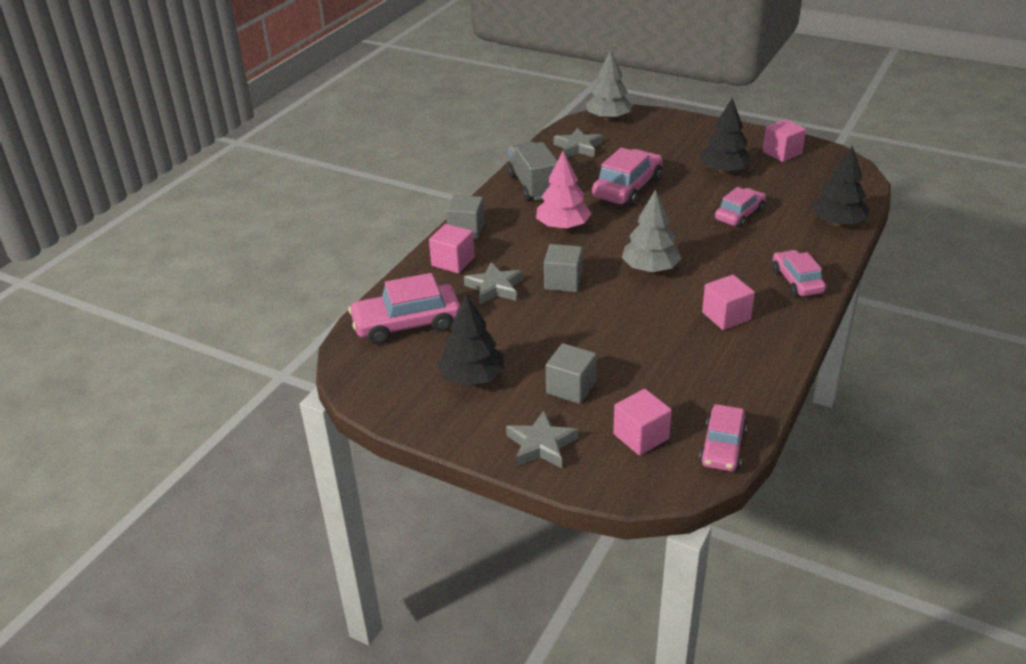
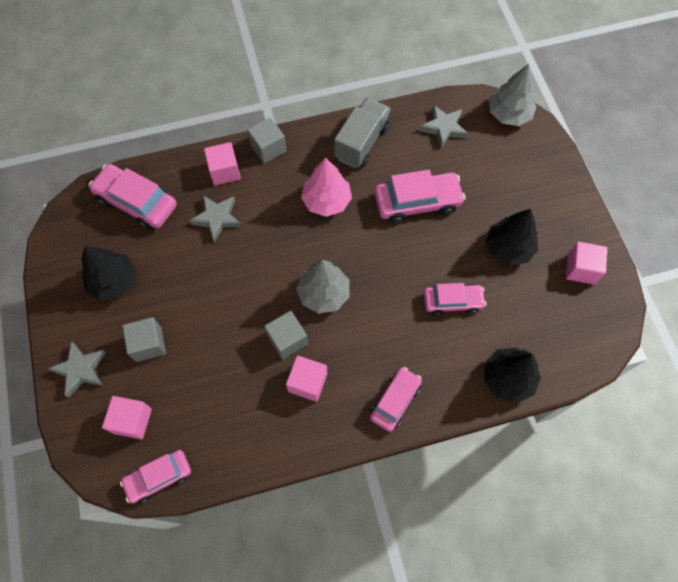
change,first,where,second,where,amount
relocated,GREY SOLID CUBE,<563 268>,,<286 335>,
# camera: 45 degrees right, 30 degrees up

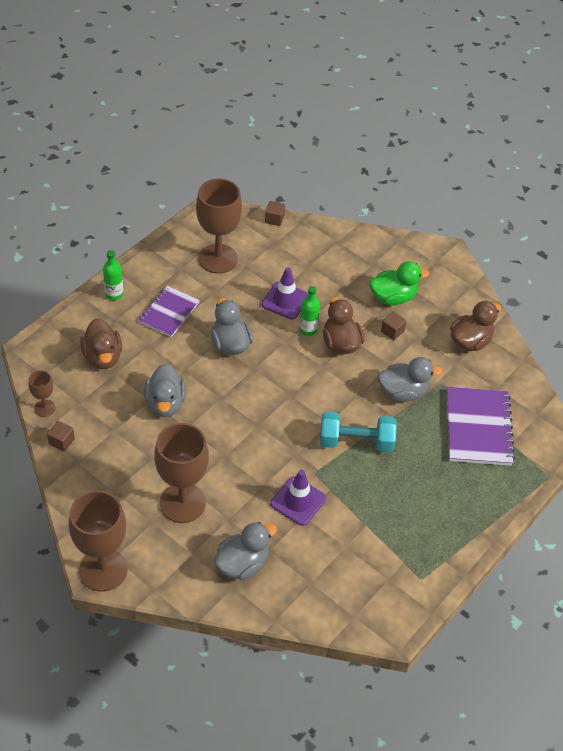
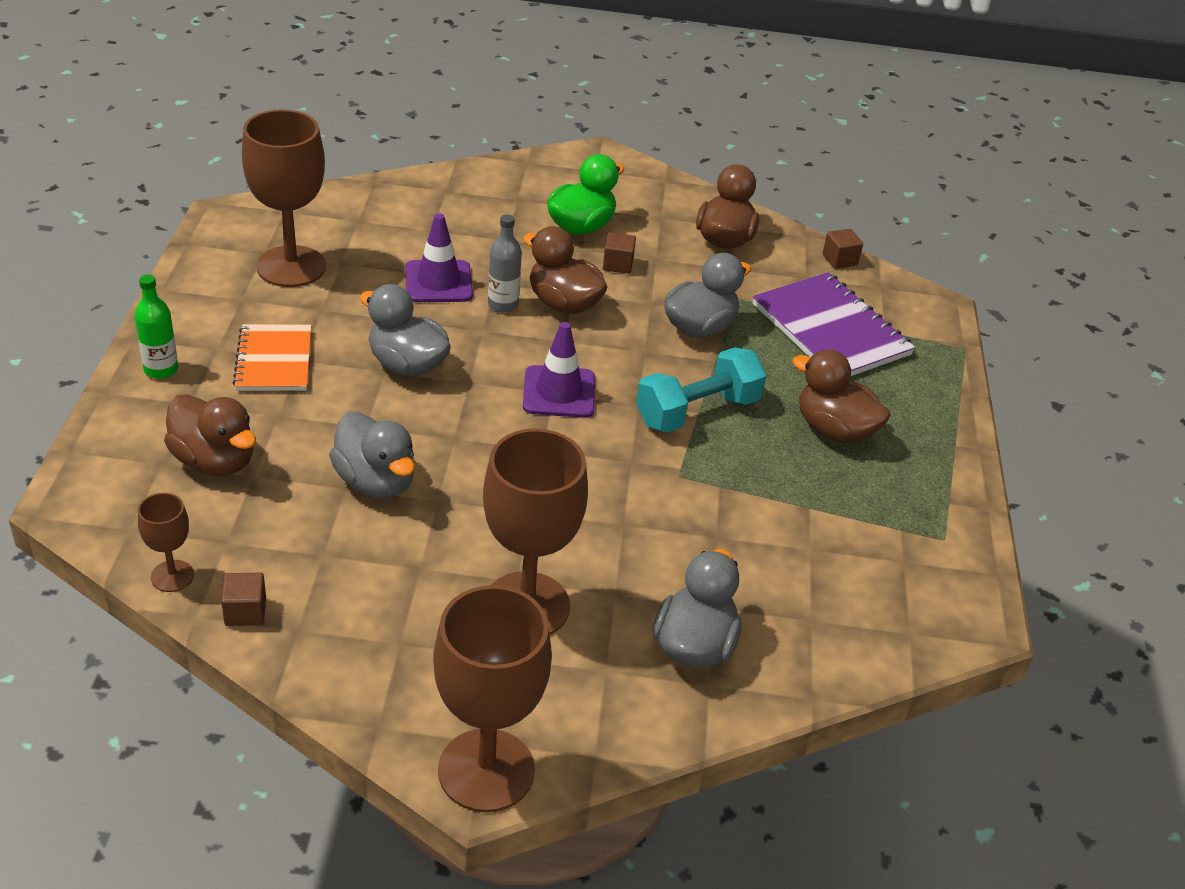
change,first,where,second,where,amount
colour,PURPLE NOTEPAD,<169 311>,BRIGHT ORANGE NOTEPAD,<272 357>,
relocated,DARK BROWN SOLID CUBE,<275 213>,,<842 249>,
relocated,PURPLE TRAFFIC CONE,<298 498>,,<559 370>,
colour,EMERALD BOTTLE,<309 311>,GREY BOTTLE,<505 263>,
appeared,,,DARK BROWN DUCK,<841 396>,
# camera: 35 degrees left, 10 degrees down

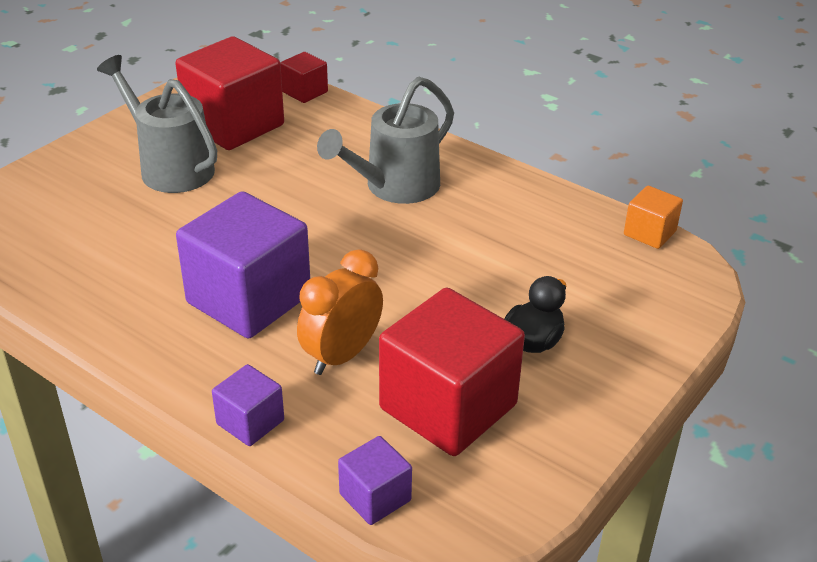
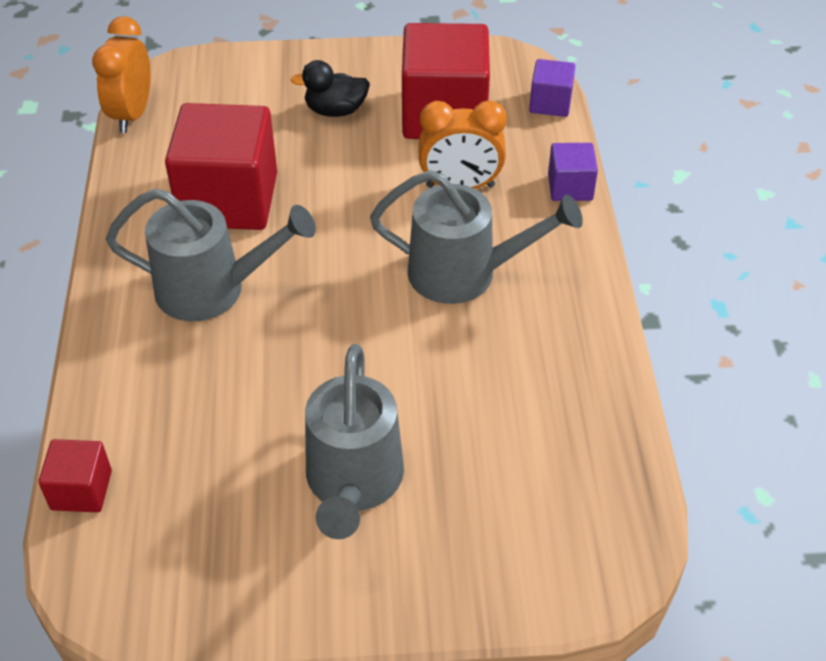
change,first,where,second,where,amount
relocated,CRIMSON SOLID CUBE,<229 93>,,<221 166>,
exchanged,PURPLE SOLID CUBE,<243 264>,GREY WATERING POT,<476 237>,
exchanged,BRIGHT ORANGE SOLID CUBE,<653 217>,BRIGHT ORANGE BEDSIDE CLOCK,<121 74>,
# camera: 130 degrees left, 10 degrees up

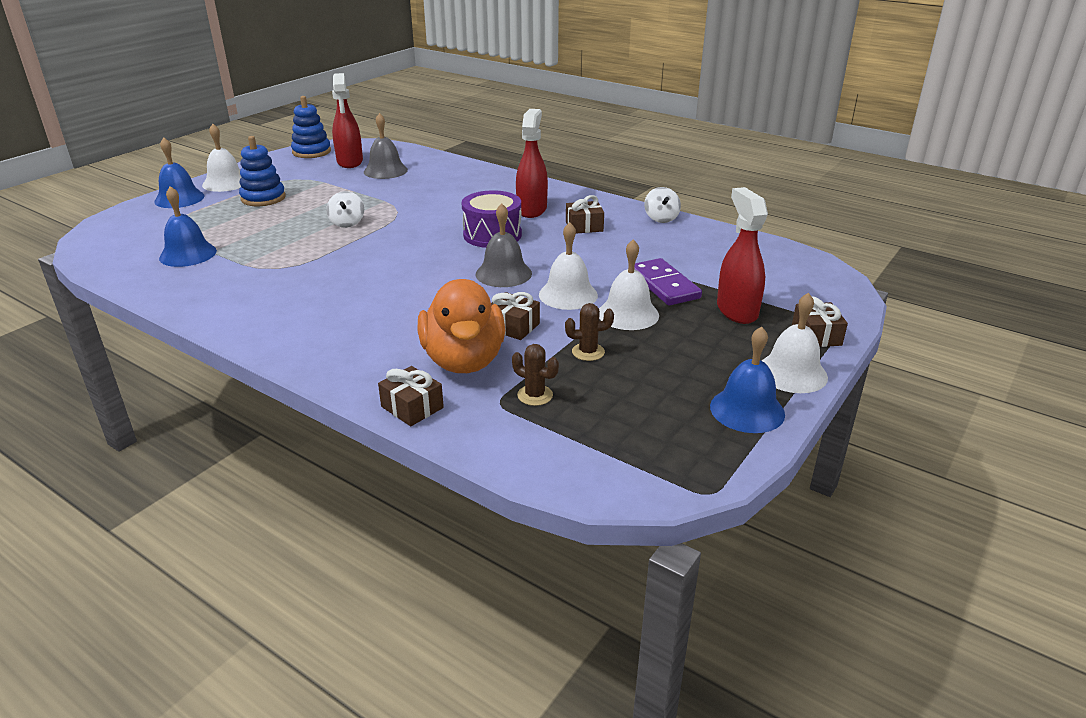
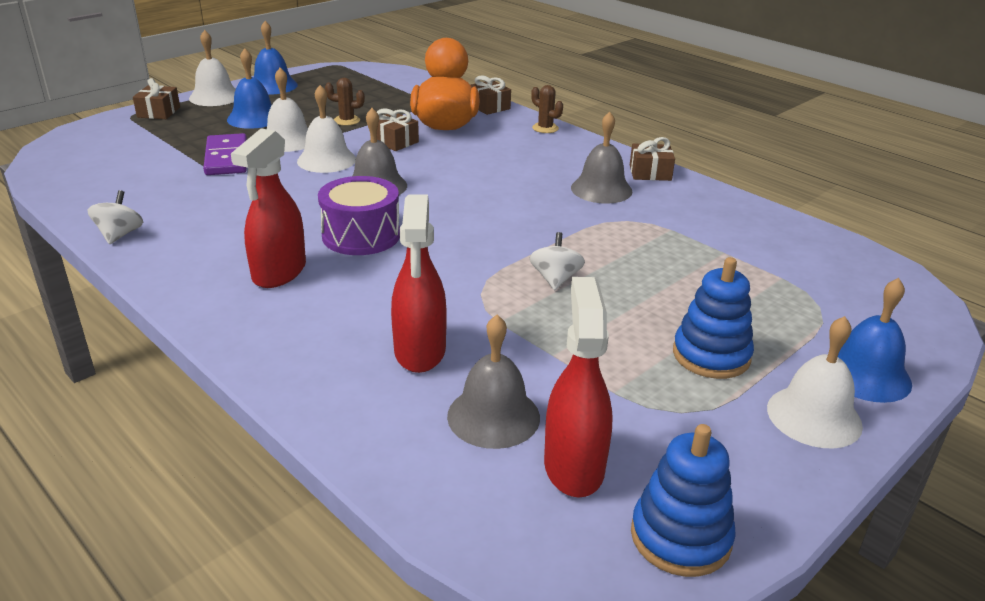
change,first,where,second,where,amount
relocated,BLUE SCHOOL BELL,<188 226>,,<249 88>,
relocated,DARK BROWN SAGUARO CACTUS,<535 375>,,<547 109>,
relocated,DARK BROWN PRESENT,<585 214>,,<652 159>,
relocated,CRIMSON SPRAY BOTTLE,<742 255>,,<419 283>,
appeared,,,GREY SCHOOL BELL,<601 158>,
# camera: 170 degrees left, 0 degrees up

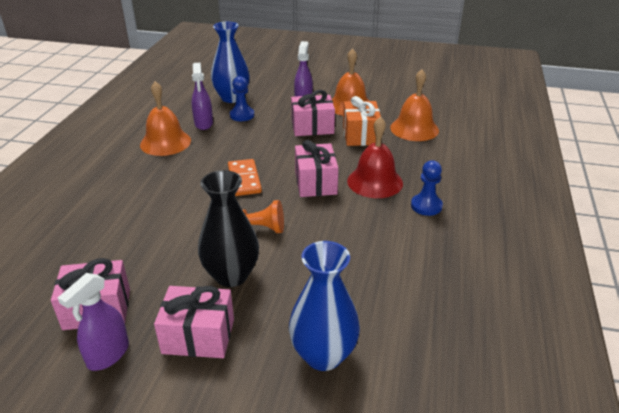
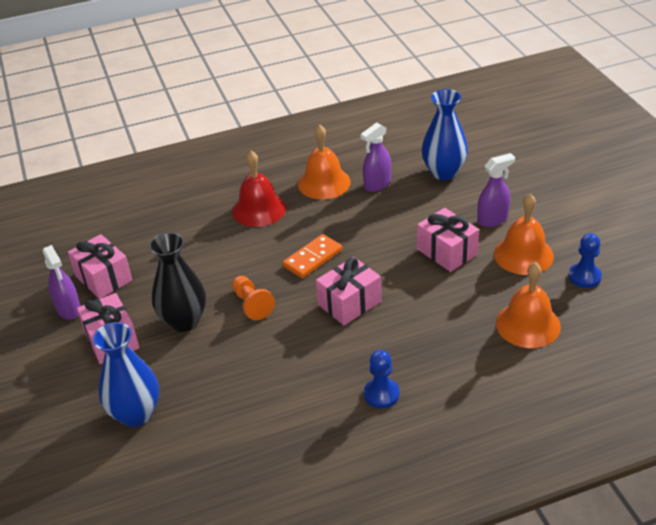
change,first,where,second,where,amount
spun,PURPLE SPRAY BOTTLE,<93 322>,,<62 282>,120 degrees counterclockwise
relocated,BLUE PAWN,<242 98>,,<585 260>,
missing,BRIGHT ORANGE PRESENT,<362 121>,,,
relocated,CRIMSON SCHOOL BELL,<375 157>,,<259 189>,
# camera: 60 degrees right, 5 degrees up

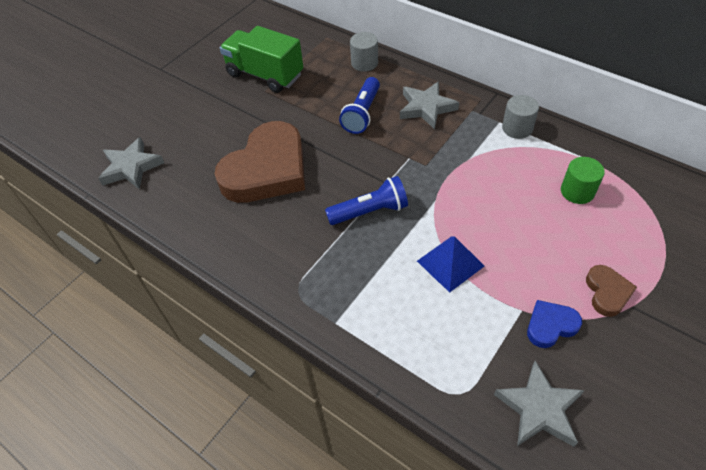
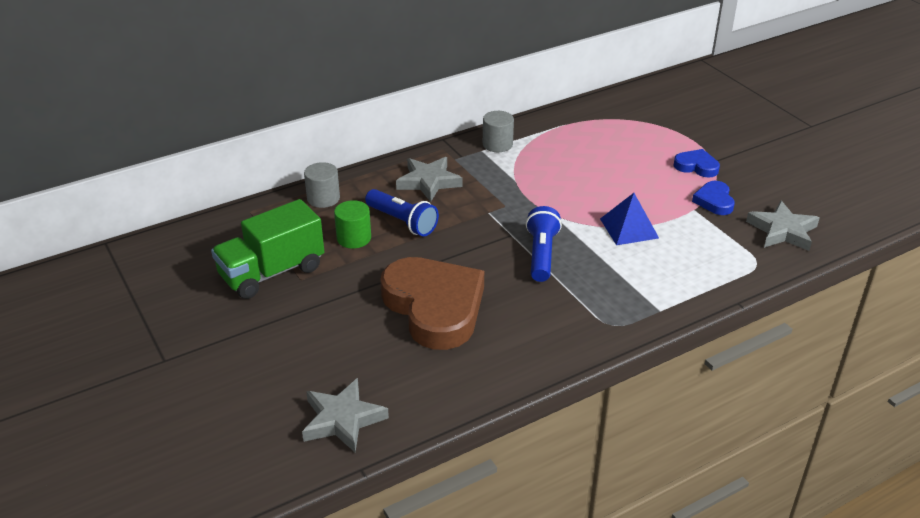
change,first,where,second,where,amount
relocated,EMERALD CYLINDER,<583 180>,,<352 224>,
colour,DARK BROWN HEART SHAPE,<611 291>,BLUE HEART SHAPE,<696 163>,
# camera: 70 degrees left, 15 degrees down

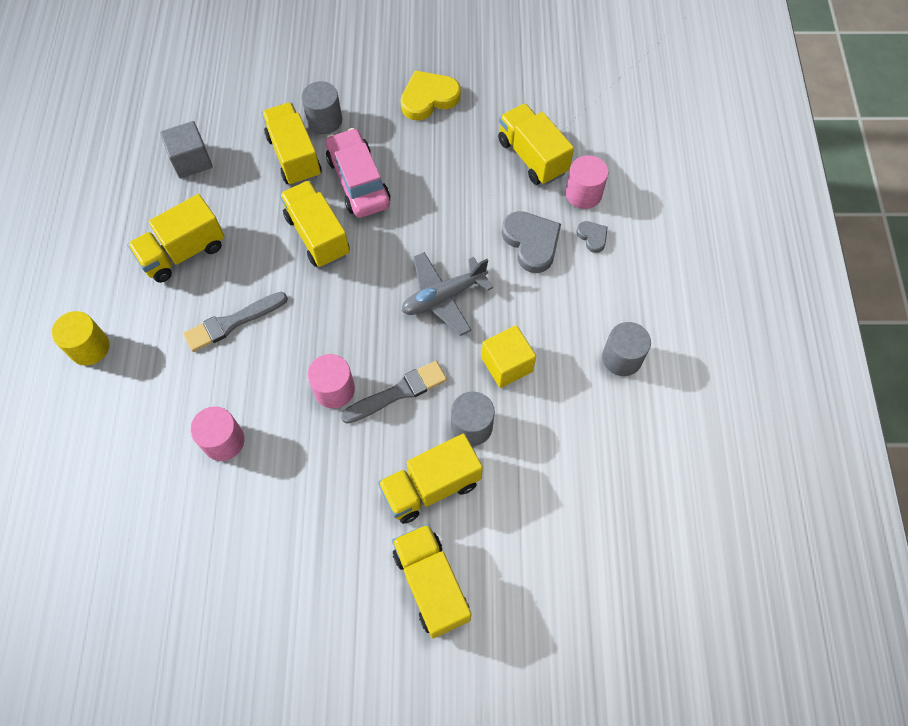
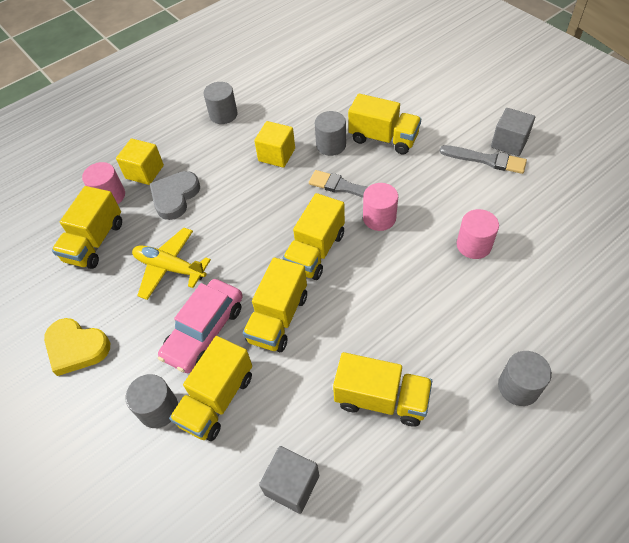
change,first,where,second,where,amount
colour,GOLDEN CYLINDER,<80 338>,GREY CYLINDER,<525 378>,
relocated,GREY PAINTBRUSH,<235 322>,,<483 159>,
relocated,GOLDEN TOY TRUCK,<432 581>,,<314 236>,
missing,GREY PLANE,<447 294>,,,
exchanged,GREY HEART SHAPE,<592 237>,GOLDEN SOLID CUBE,<140 162>,
appeared,,,GOLDEN PLANE,<171 264>,
appeared,,,GREY SOLID CUBE,<513 132>,
# camera: 125 degrees left, 10 degrees down

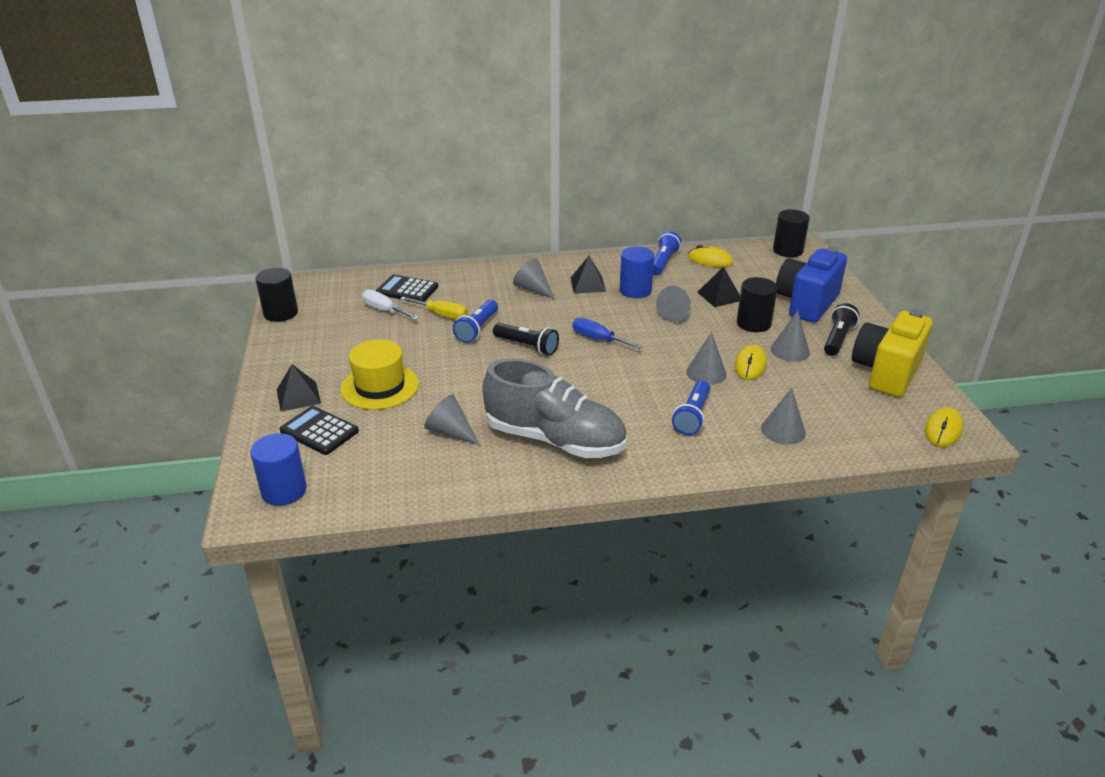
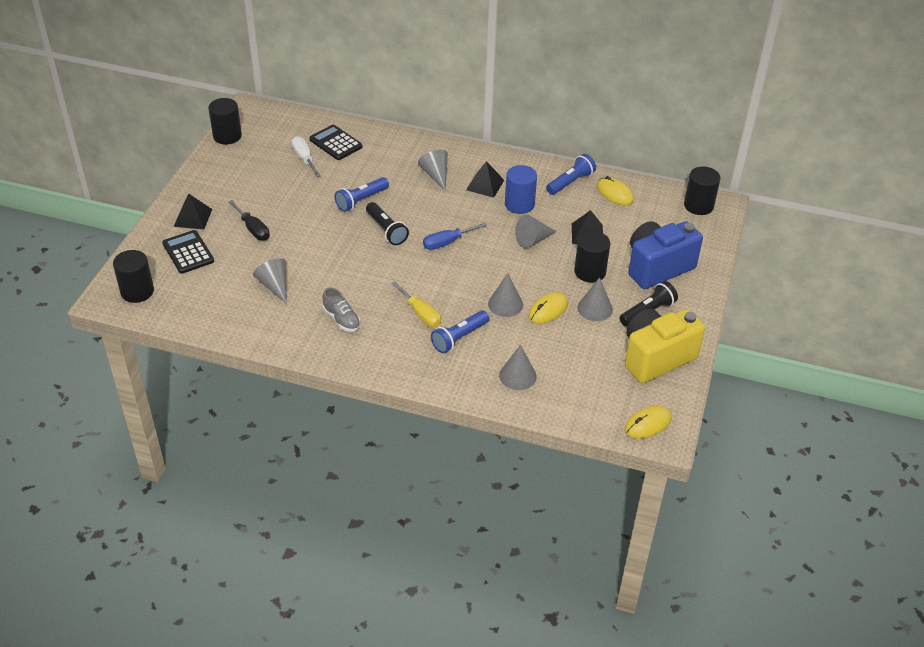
change,first,where,second,where,amount
colour,BLUE CYLINDER,<278 469>,JET-BLACK CYLINDER,<133 276>,
exchanged,GOLDEN HAT,<380 374>,JET-BLACK HAND SCREWDRIVER,<249 220>,
relocated,GOLDEN HAND SCREWDRIVER,<434 308>,,<416 304>,
size,GREY LACE-UP SHOE,<554 408>,,<342 310>,x0.43
spun,BLUE HAND SCREWDRIVER,<607 333>,,<455 236>,90 degrees counterclockwise
# camera: 25 degrees right, 10 degrees up

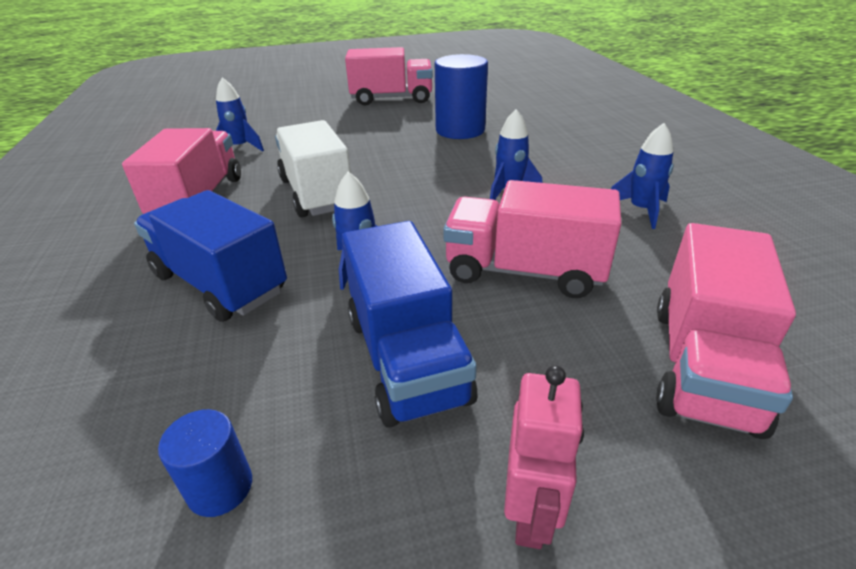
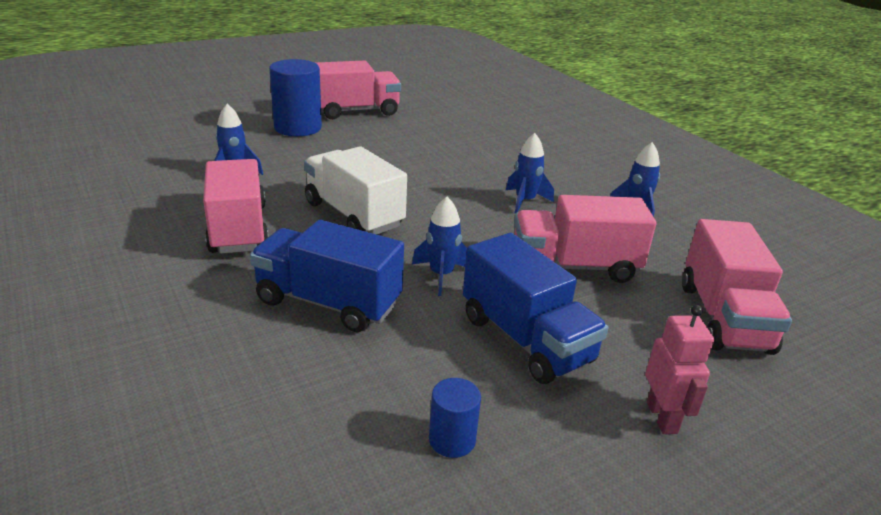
change,first,where,second,where,amount
relocated,BLUE CYLINDER,<461 96>,,<295 97>,
# camera: 20 degrees left, 5 degrees down

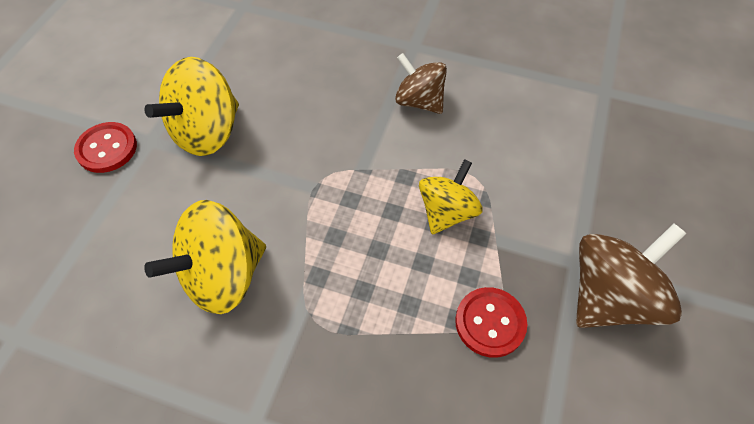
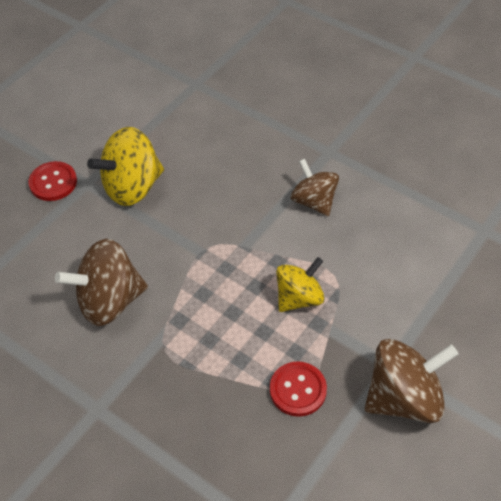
change,first,where,second,where,amount
colour,GOLDEN WHIRLIGIG,<205 257>,DARK BROWN WHIRLIGIG,<101 282>,
# camera: 20 degrees right, 5 degrees down

